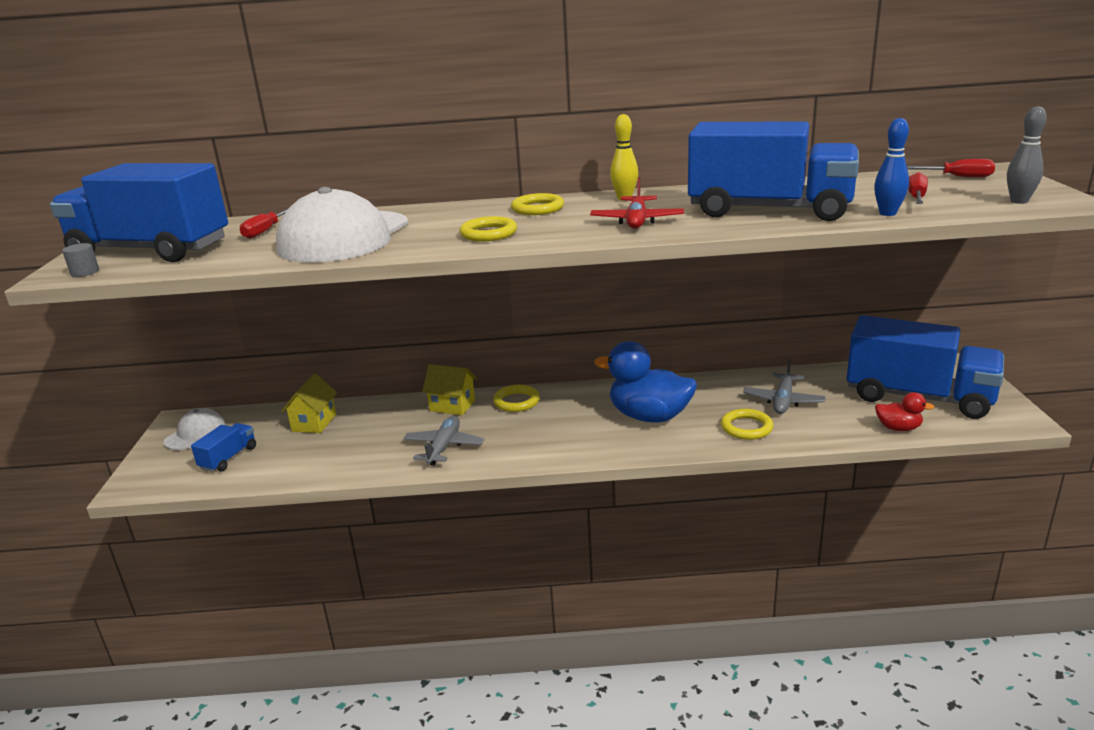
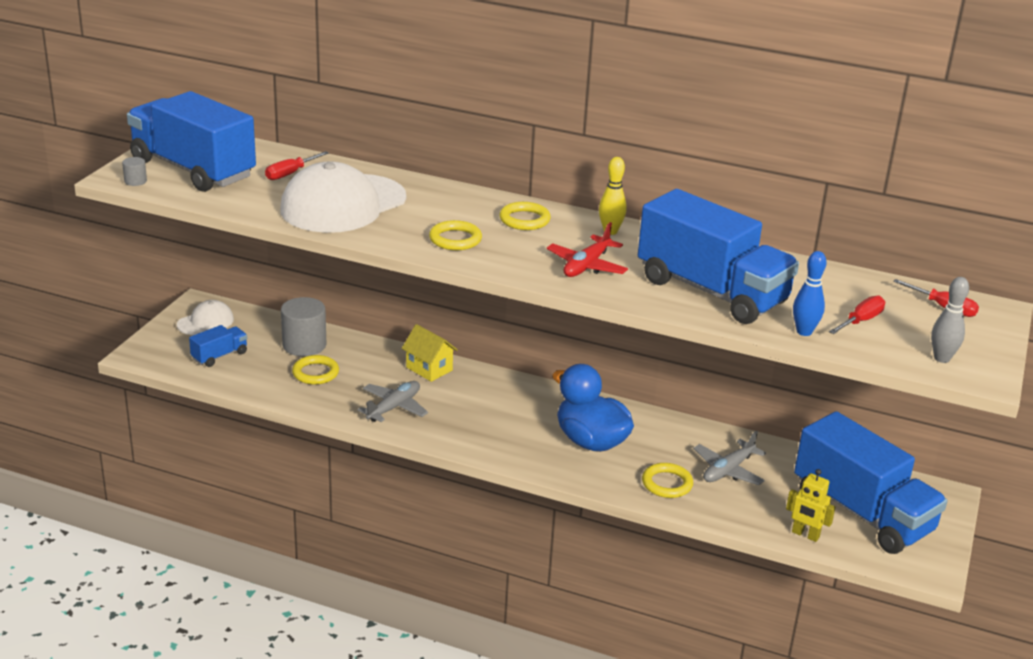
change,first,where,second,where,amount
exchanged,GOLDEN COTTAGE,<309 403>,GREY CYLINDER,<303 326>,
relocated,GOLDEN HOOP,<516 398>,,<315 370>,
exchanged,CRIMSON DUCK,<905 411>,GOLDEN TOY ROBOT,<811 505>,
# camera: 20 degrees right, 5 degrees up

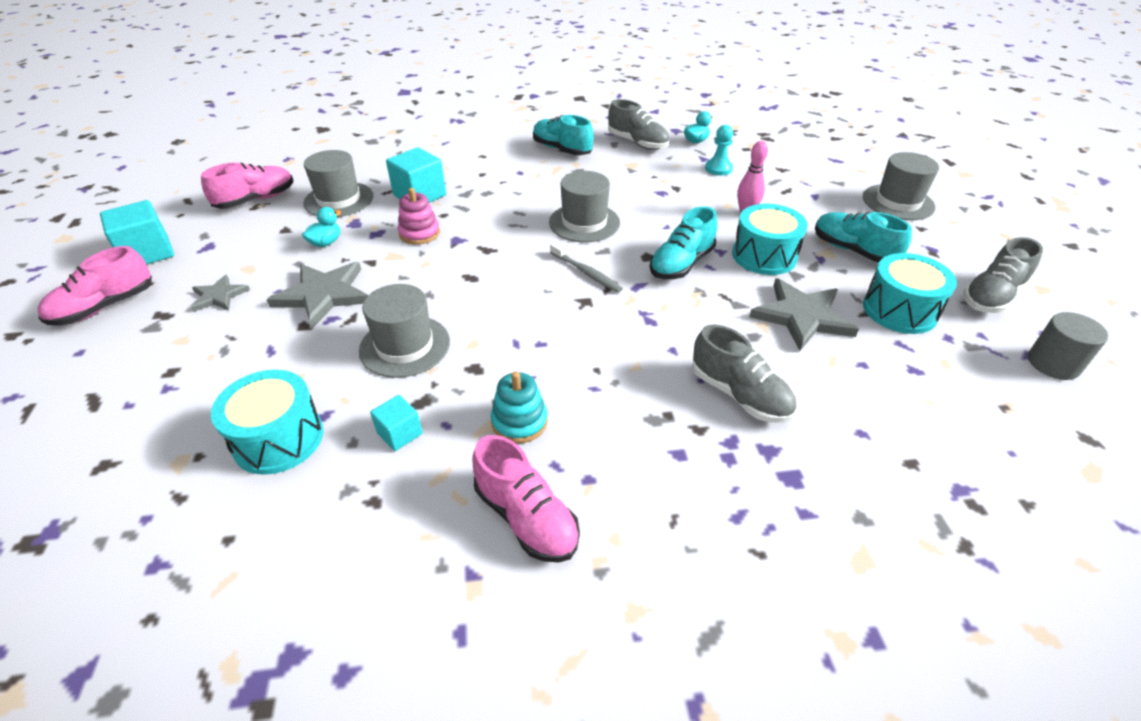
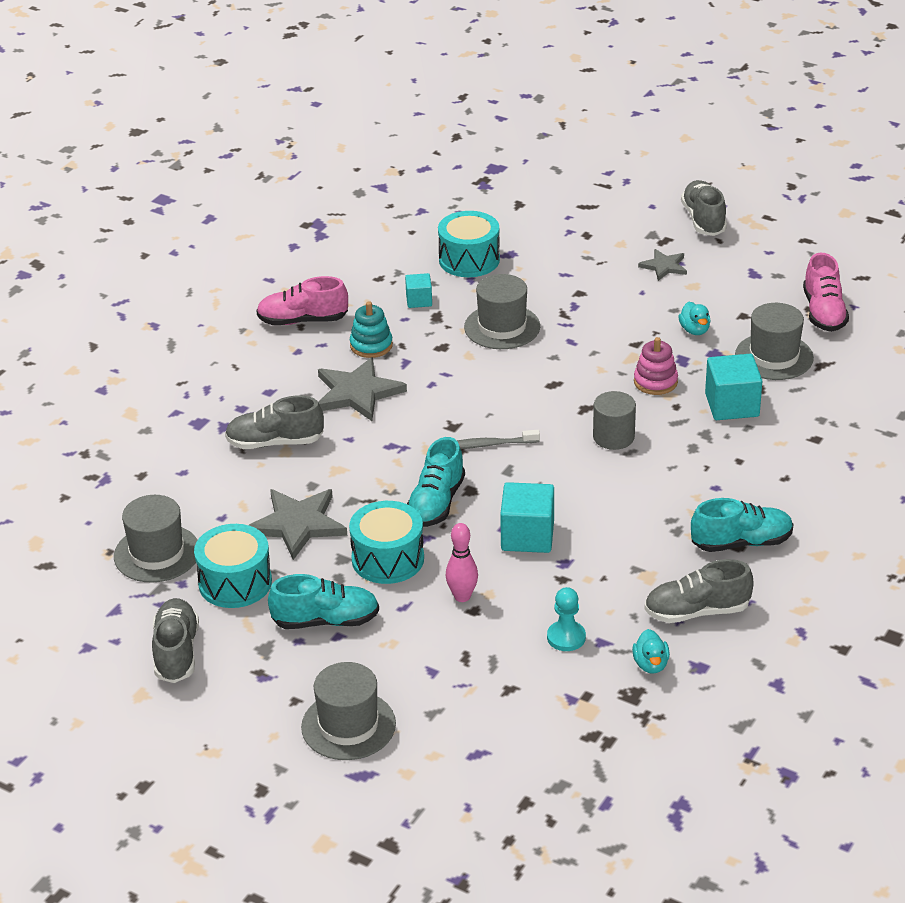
change,first,where,second,where,amount
colour,ROSE-PINK LACE-UP SHOE,<94 286>,GREY LACE-UP SHOE,<704 208>,
relocated,TEAL SOLID CUBE,<137 232>,,<527 517>,
relocated,GREY FIVE-POINTED STAR,<317 295>,,<362 389>,
relocated,GREY HAT,<584 206>,,<156 538>,
spun,TEAL LACE-UP SHOE,<683 242>,,<436 482>,150 degrees counterclockwise
relocated,GREY CYLINDER,<1068 346>,,<614 420>,
# camera: 130 degrees right, 5 degrees down

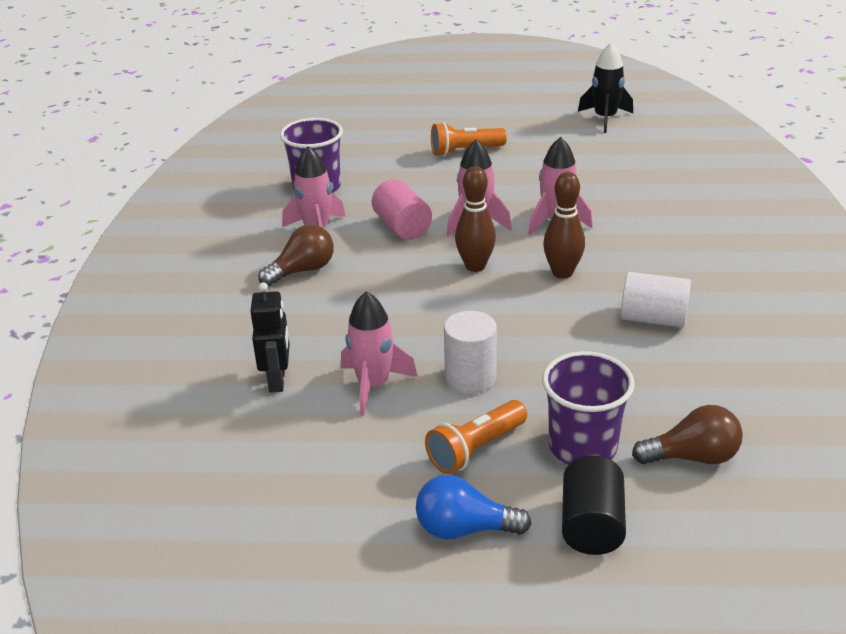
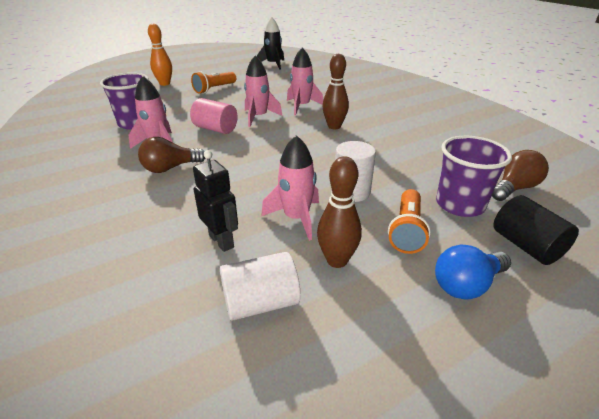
change,first,where,second,where,amount
spun,DARK BROWN LIGHT BULB,<296 255>,,<171 155>,135 degrees counterclockwise
relocated,DARK BROWN TENPIN,<475 219>,,<339 212>,
relocated,PURE WHITE CYLINDER,<656 299>,,<260 286>,
appeared,,,BRIGHT ORANGE TENPIN,<160 55>,
# camera: 35 degrees left, 0 degrees up

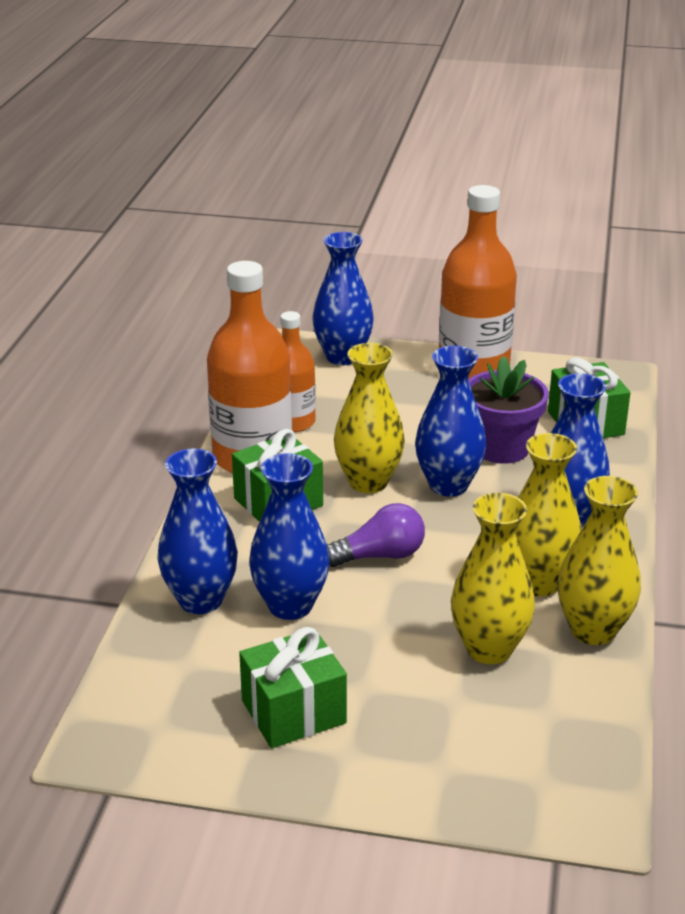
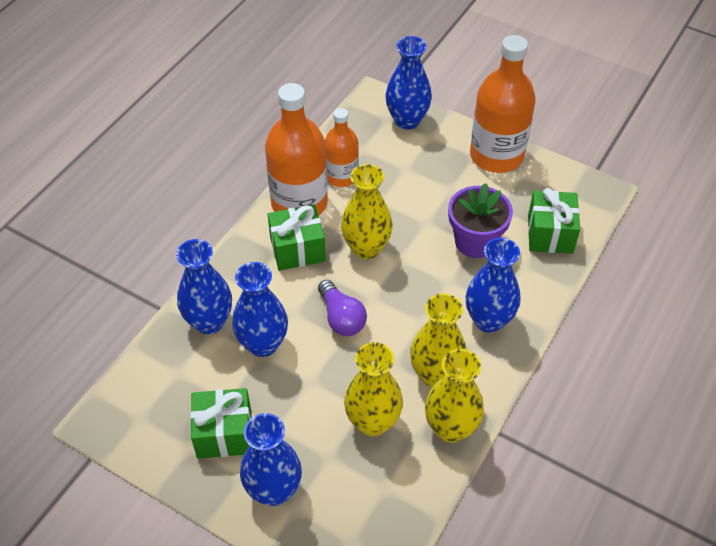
change,first,where,second,where,amount
spun,PURPLE LIGHT BULB,<376 535>,,<342 308>,60 degrees clockwise
relocated,BLUE TALL VASE,<450 421>,,<271 459>,
# camera: 20 degrees right, 20 degrees up

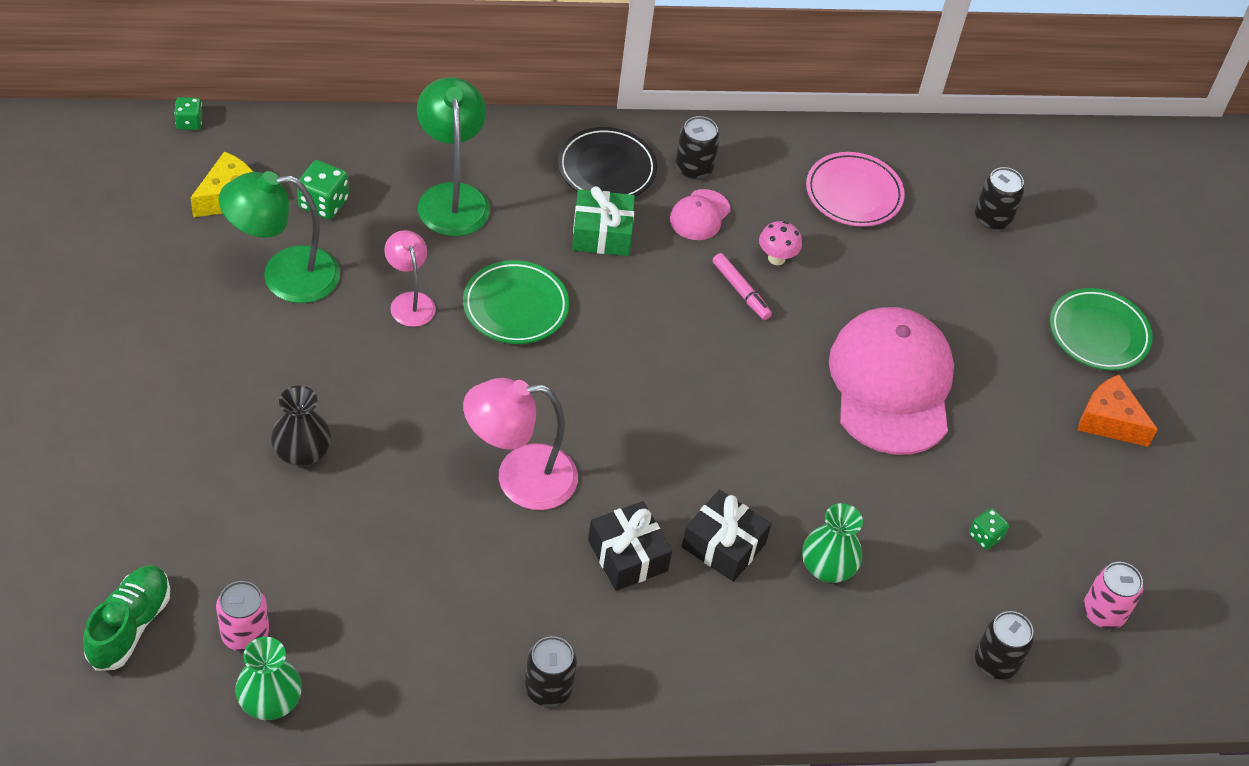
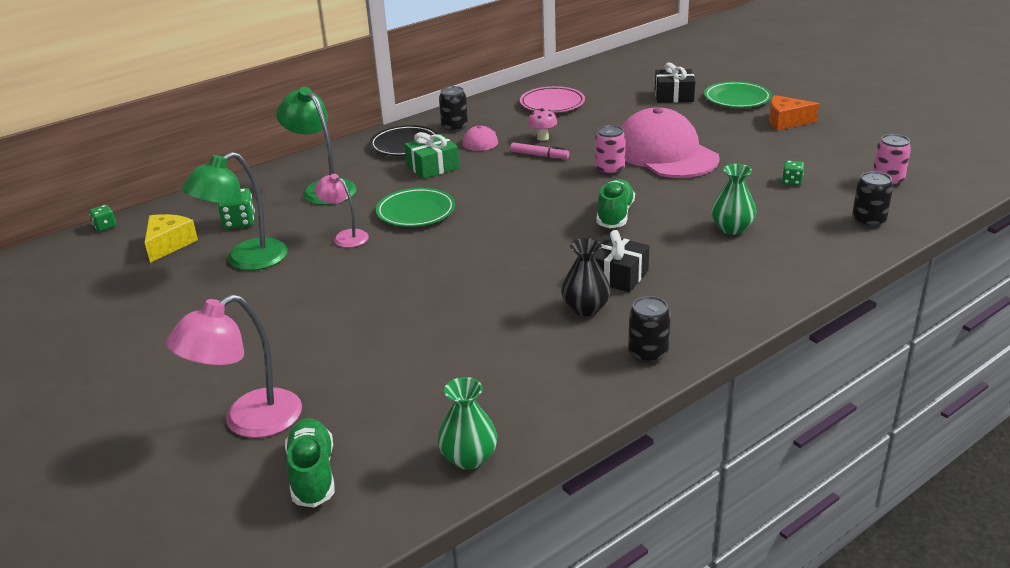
change,first,where,second,where,amount
relocated,ROSE-PINK CAN,<242 616>,,<610 150>,
relocated,JET-BLACK TALL VASE,<301 426>,,<586 277>,
relocated,ROSE-PINK LAMP,<520 444>,,<234 366>,
relocated,JET-BLACK PRESENT,<726 536>,,<675 83>,
missing,JET-BLACK CAN,<1000 198>,,,
appeared,,,EMERALD LACE-UP SHOE,<615 203>,
# camera: 25 degrees left, 20 degrees down

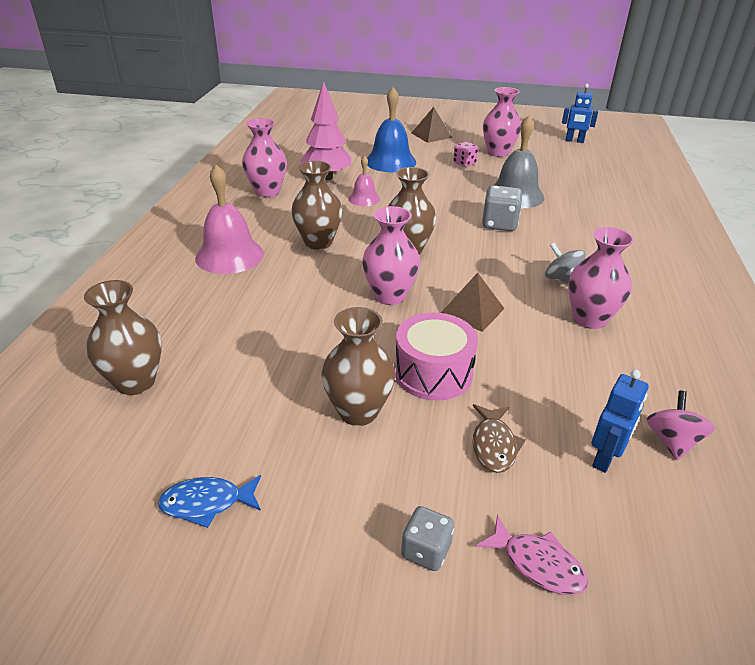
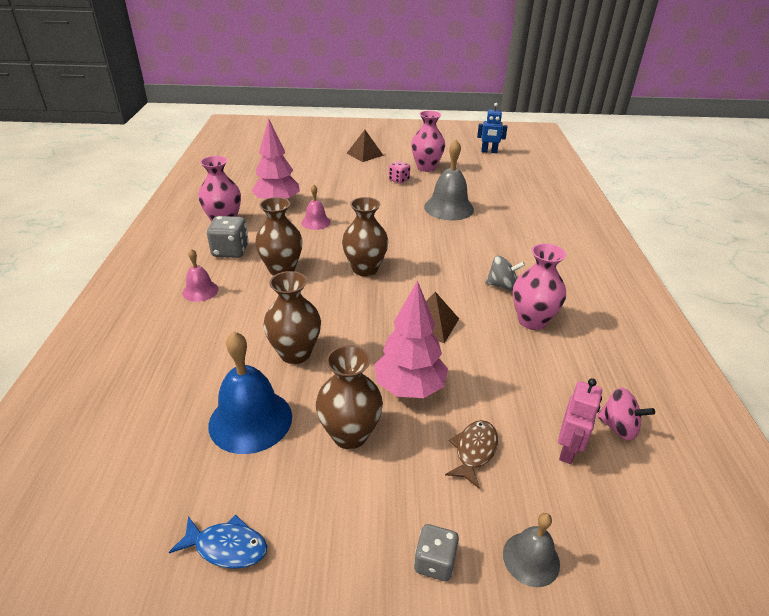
change,first,where,second,where,amount
relocated,DARK BROWN TALL VASE,<123 337>,,<292 317>,
spun,BLUE FISH FIGURE,<209 501>,,<218 542>,150 degrees counterclockwise
size,ROSE-PINK SCHOOL BELL,<229 219>,,<200 275>,x0.55
missing,ROSE-PINK TALL VASE,<391 255>,,,
relocated,BLUE SCHOOL BELL,<391 129>,,<250 392>,
exchanged,ROSE-PINK DRUM,<436 357>,ROSE-PINK TOY TREE,<411 339>,
spun,DARK BROWN FISH FIGURE,<499 438>,,<471 454>,150 degrees counterclockwise
exchanged,ROSE-PINK FISH FIGURE,<532 554>,GREY SCHOOL BELL,<531 550>,
relocated,GREY DICE,<502 208>,,<228 237>,
spun,GREY WHIRLIGIG,<565 263>,,<505 273>,150 degrees clockwise
colour,BLUE TOY ROBOT,<620 421>,ROSE-PINK TOY ROBOT,<580 421>,
spun,ROSE-PINK WHIRLIGIG,<680 425>,,<626 414>,120 degrees clockwise
# camera: 10 degrees left, 0 degrees up

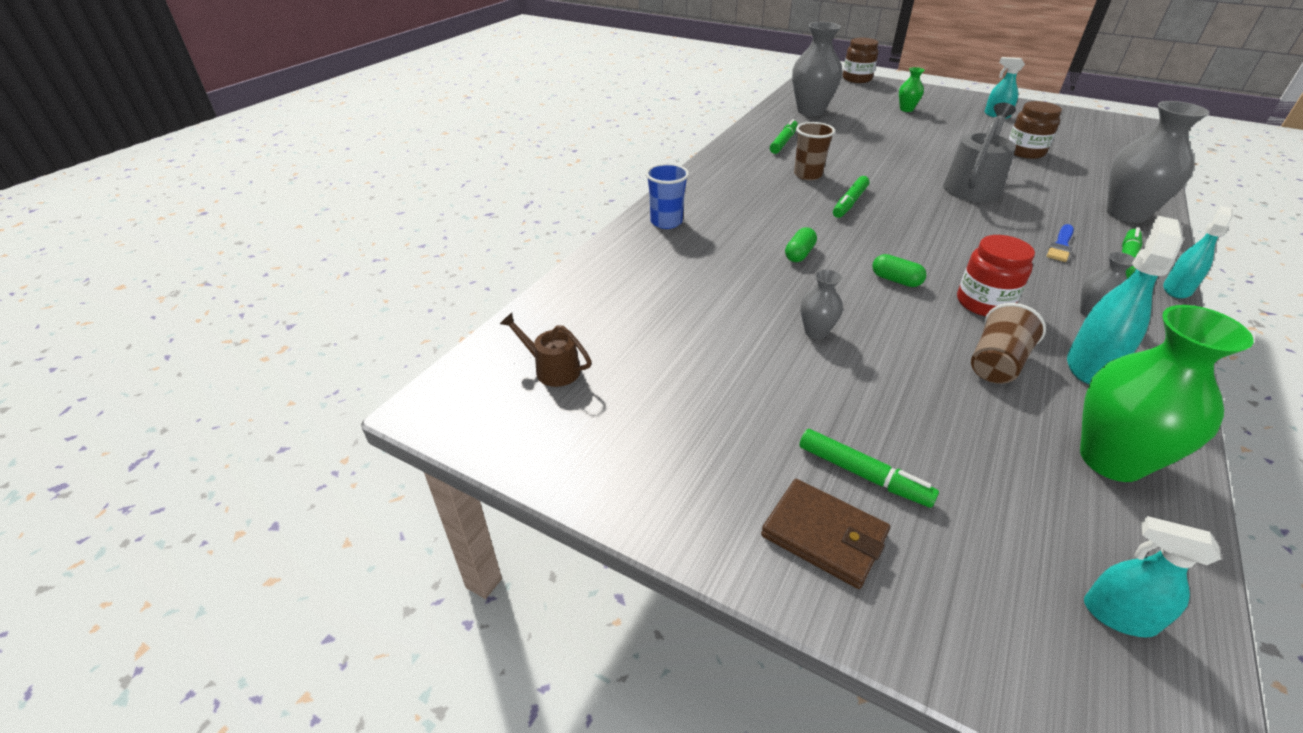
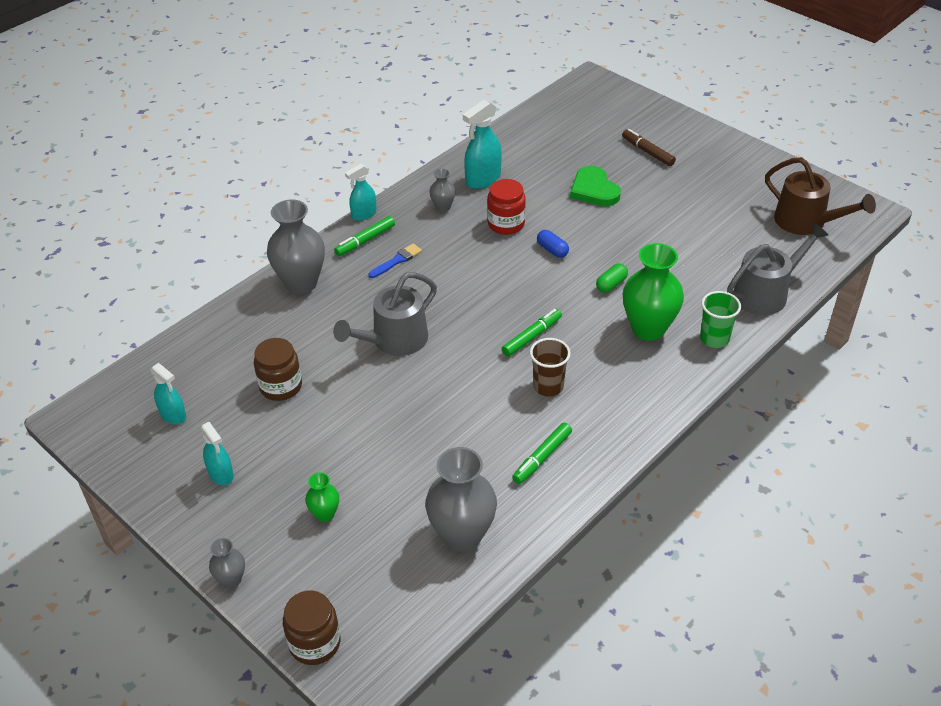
change,first,where,second,where,amount
size,DARK BROWN WATERING POT,<546 350>,,<820 196>,x1.84
colour,BLUE BEAKER,<667 196>,EMERALD BEAKER,<720 319>,
missing,DARK BROWN WALLET,<825 534>,,,
colour,EMERALD FELT PEN,<869 468>,DARK BROWN FELT PEN,<649 147>,
relocated,GREY TALL VASE,<822 304>,,<227 563>,
colour,EMERALD PILL SHAPE,<899 270>,BLUE PILL SHAPE,<553 244>,
missing,DARK BROWN BEAKER,<1008 343>,,,
relocated,EMERALD TALL VASE,<1167 393>,,<653 292>,
relocated,TEAL SPRAY BOTTLE,<1152 577>,,<168 393>,
appeared,,,EMERALD HEART SHAPE,<595 186>,
appeared,,,GREY WATERING POT,<778 268>,
# camera: 165 degrees left, 5 degrees up

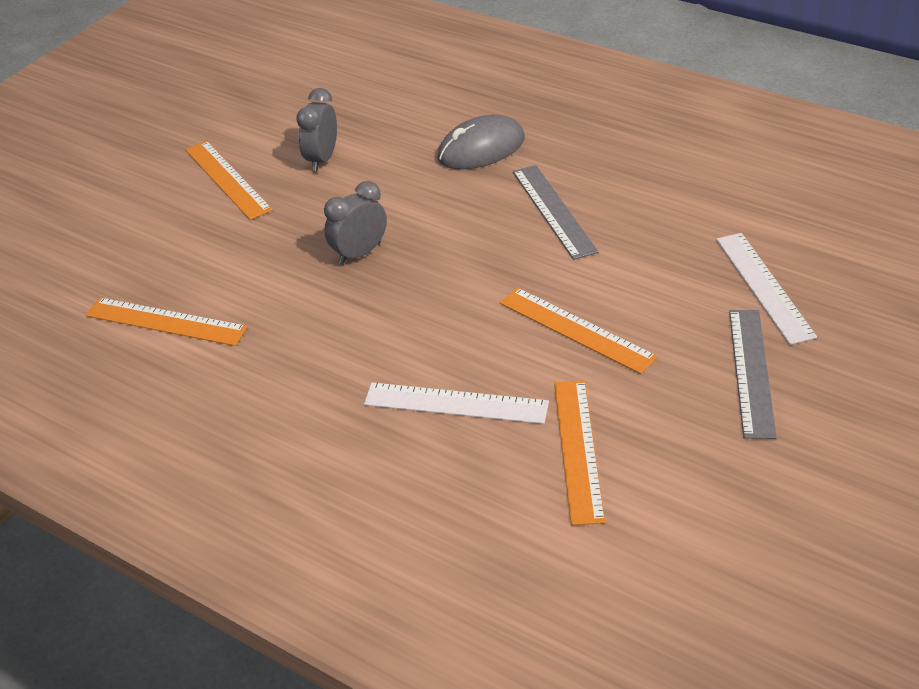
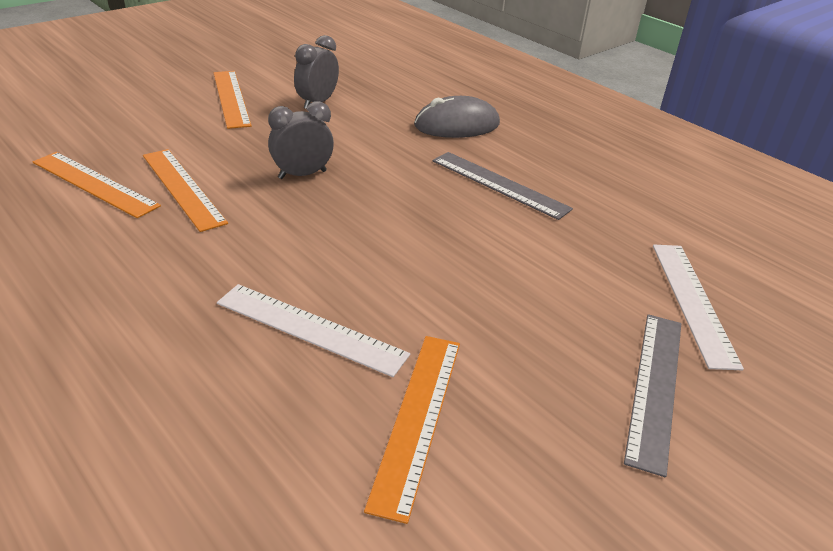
change,first,where,second,where,amount
relocated,BRIGHT ORANGE RULER,<579 330>,,<185 190>,
spun,GREY RULER,<555 212>,,<503 186>,45 degrees counterclockwise
# camera: 10 degrees right, 5 degrees down

